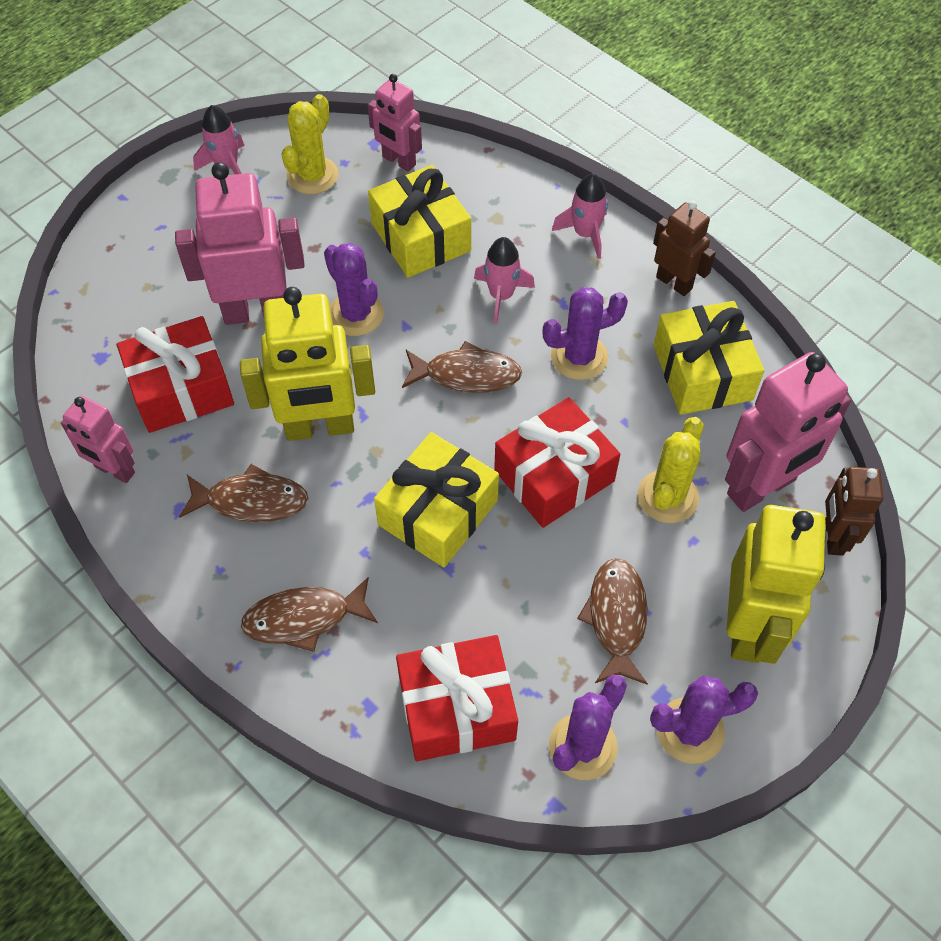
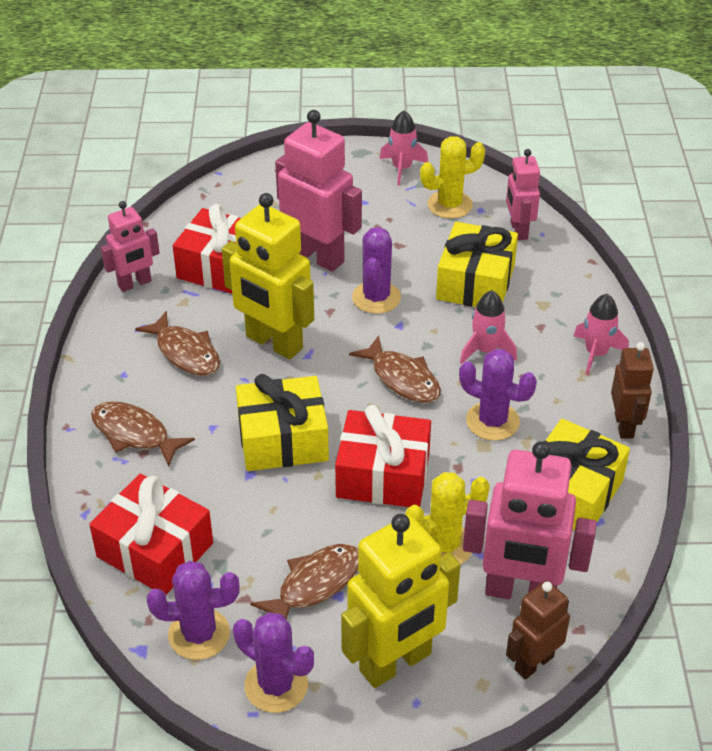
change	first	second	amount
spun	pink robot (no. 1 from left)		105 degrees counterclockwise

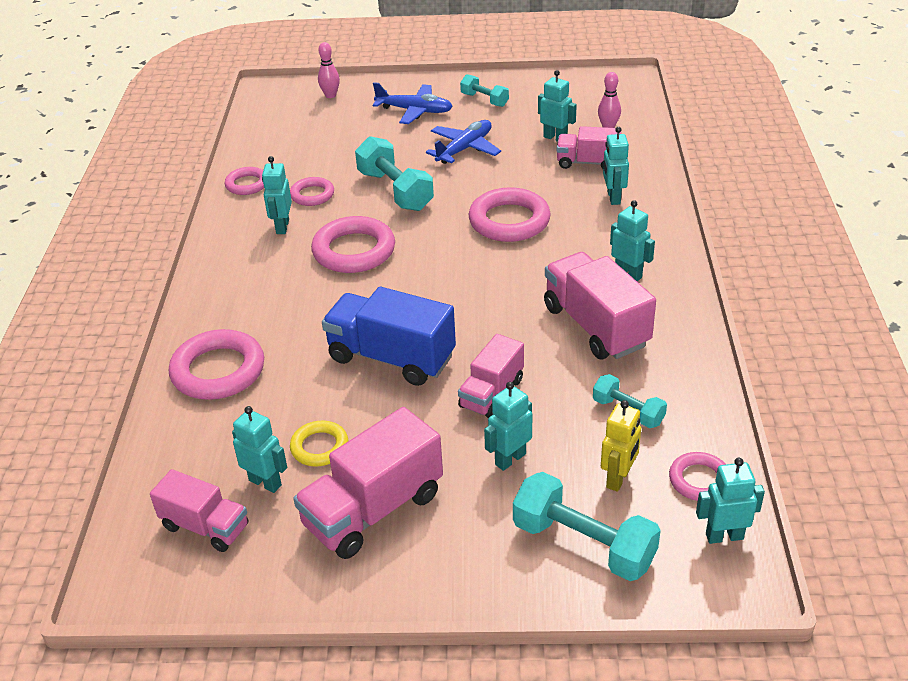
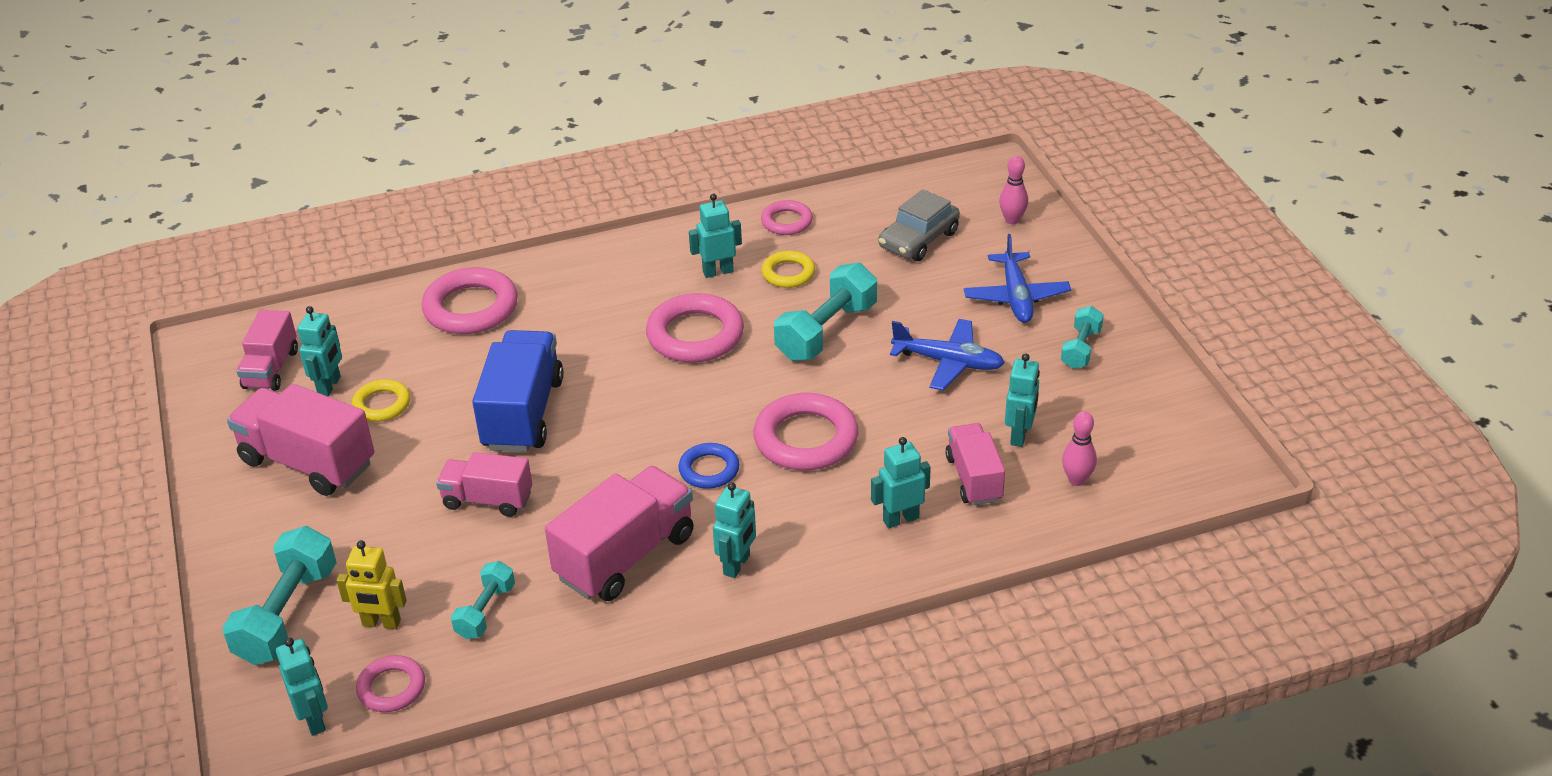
change	first	second	amount
colour	pink ring (no. 3 from left)	yellow ring (no. 2 from left)	
missing	turquoise robot (no. 3 from left)		
appeared		blue ring	
appeared		grey car	

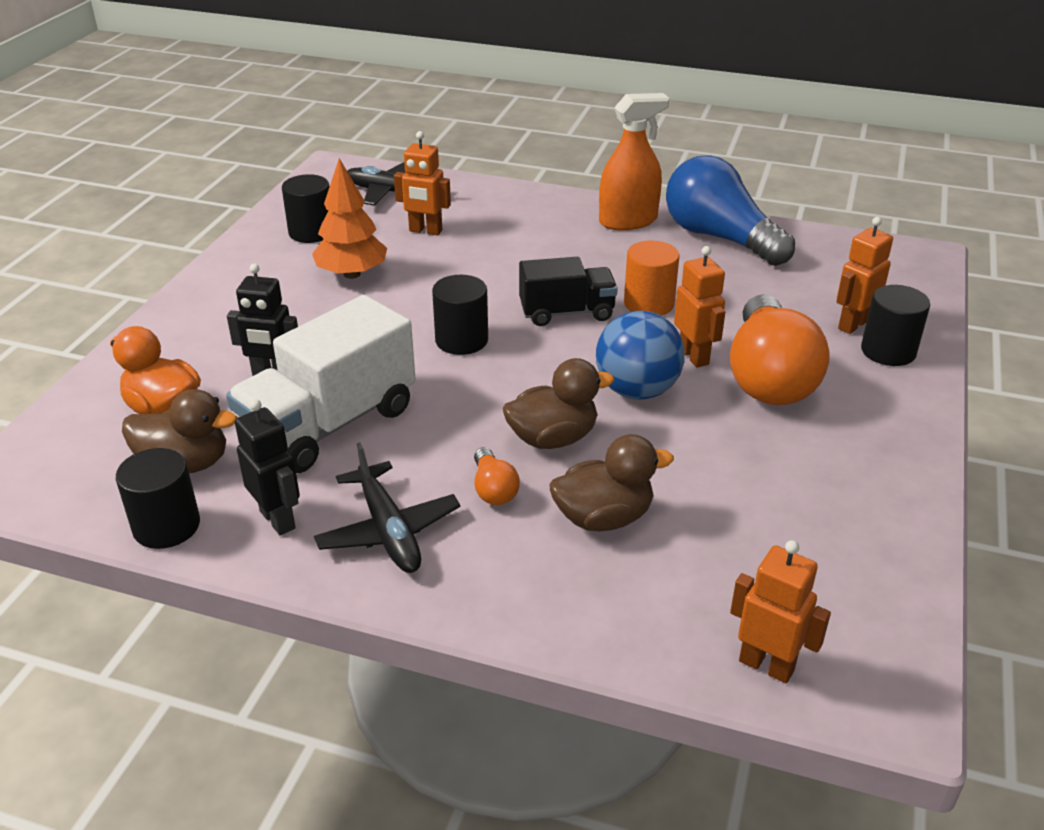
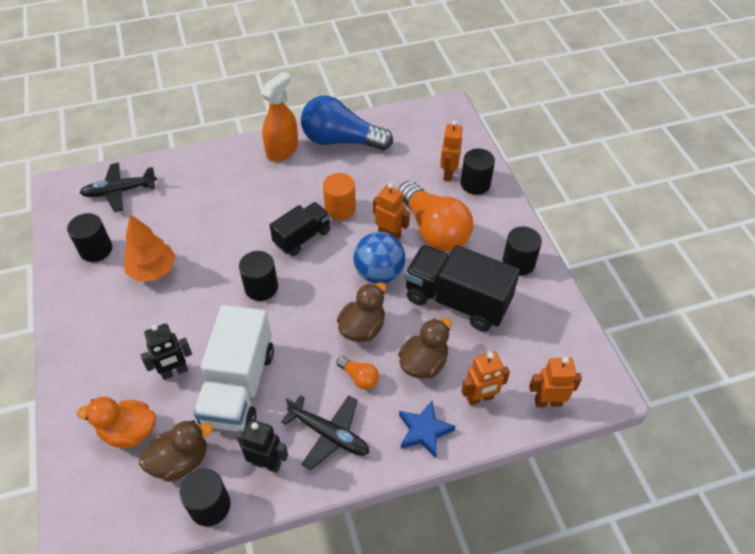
change	first	second	amount
relocated	orange robot (no. 1 from left in the first image)	orange robot (no. 3 from left)	
appeared		blue star	
appeared		black truck (no. 2 from left)	
appeared		black cylinder (no. 5 from left)	

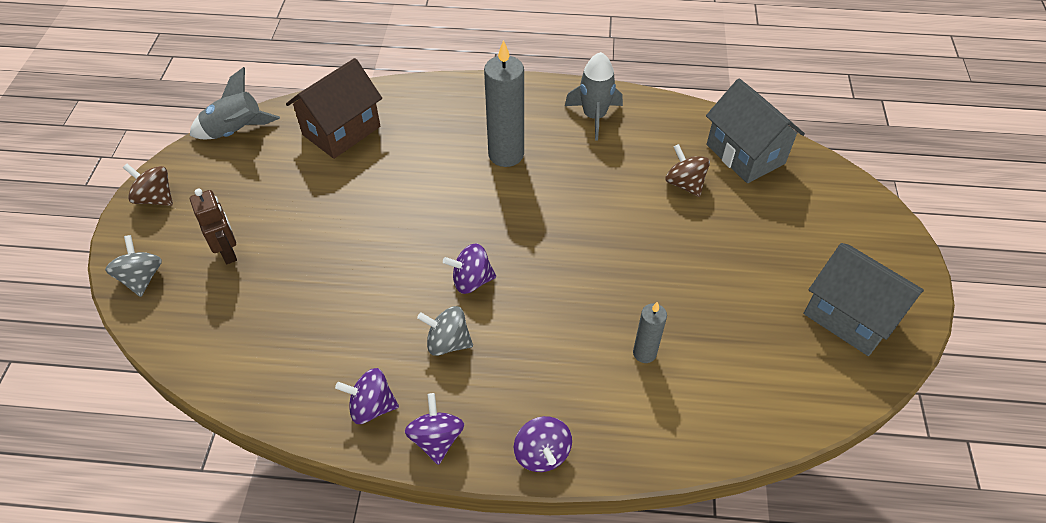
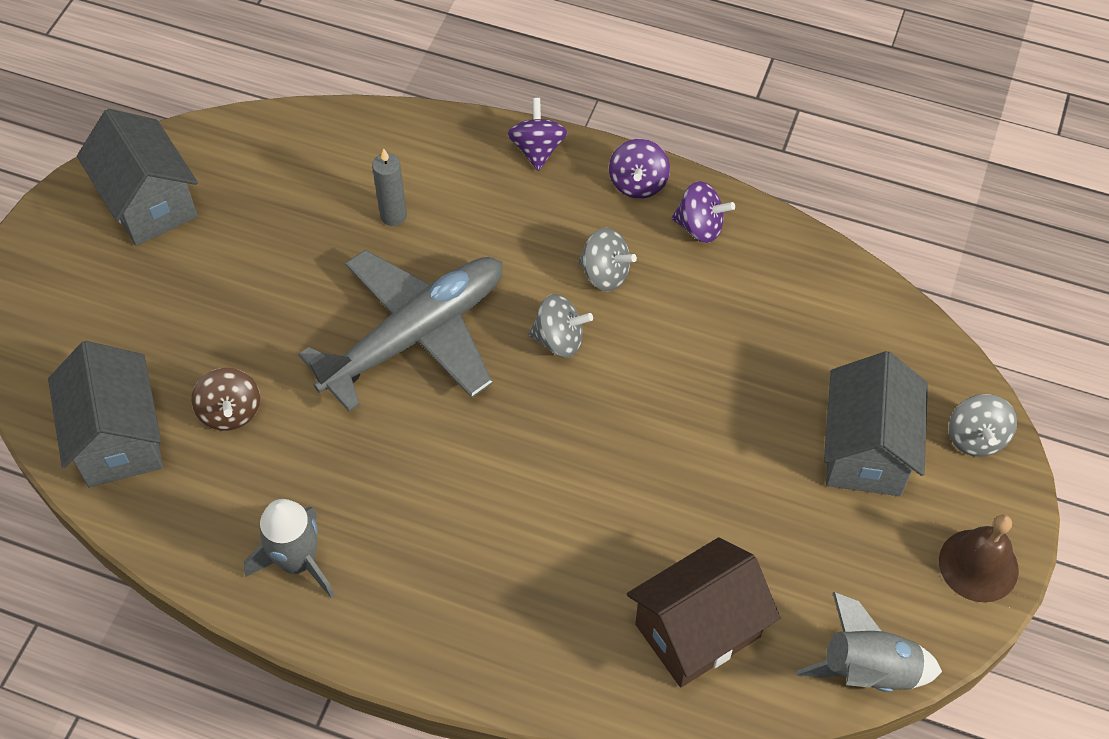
change	first	second	amount
exchanged	brown spinning top (no. 1 from left)	brown bell	
exchanged	brown robot	grey house (no. 3 from left)	
colour	purple spinning top (no. 3 from left)	grey spinning top (no. 1 from left)	
missing	grey candle (no. 1 from left)		
appeared		grey plane	

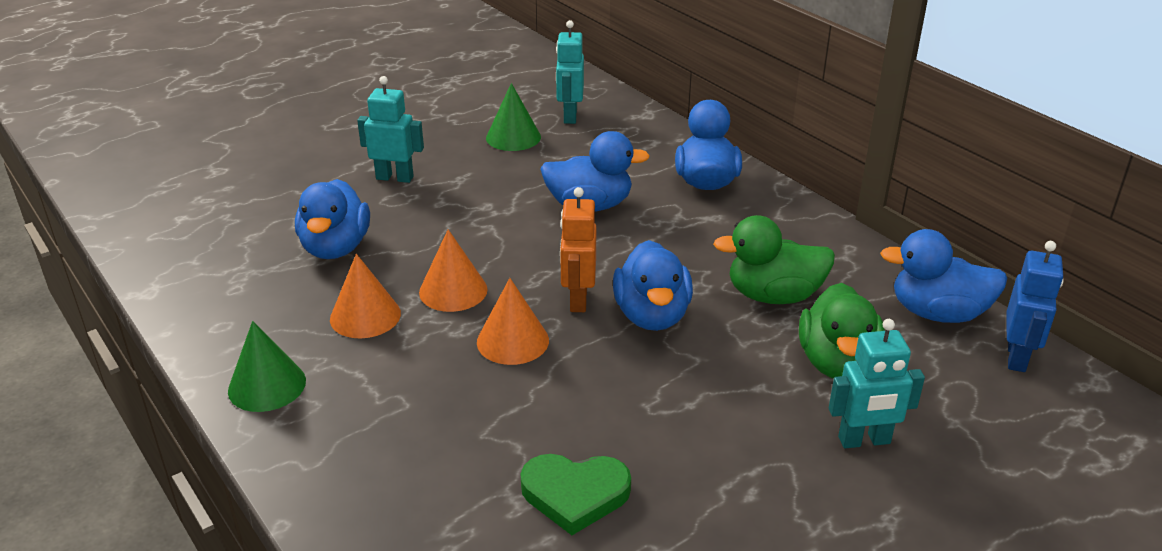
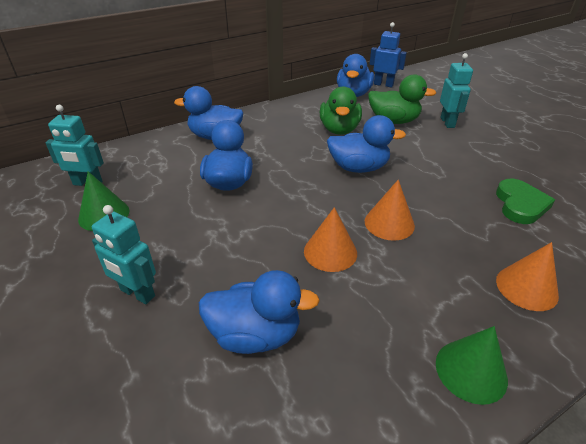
change	first	second	amount
relocated	orange cone (no. 1 from left in the first image)	orange cone (no. 3 from left)	
spun	turquoise robot (no. 1 from left in the first image)	turquoise robot (no. 2 from left)	75 degrees counterclockwise
missing	orange robot		

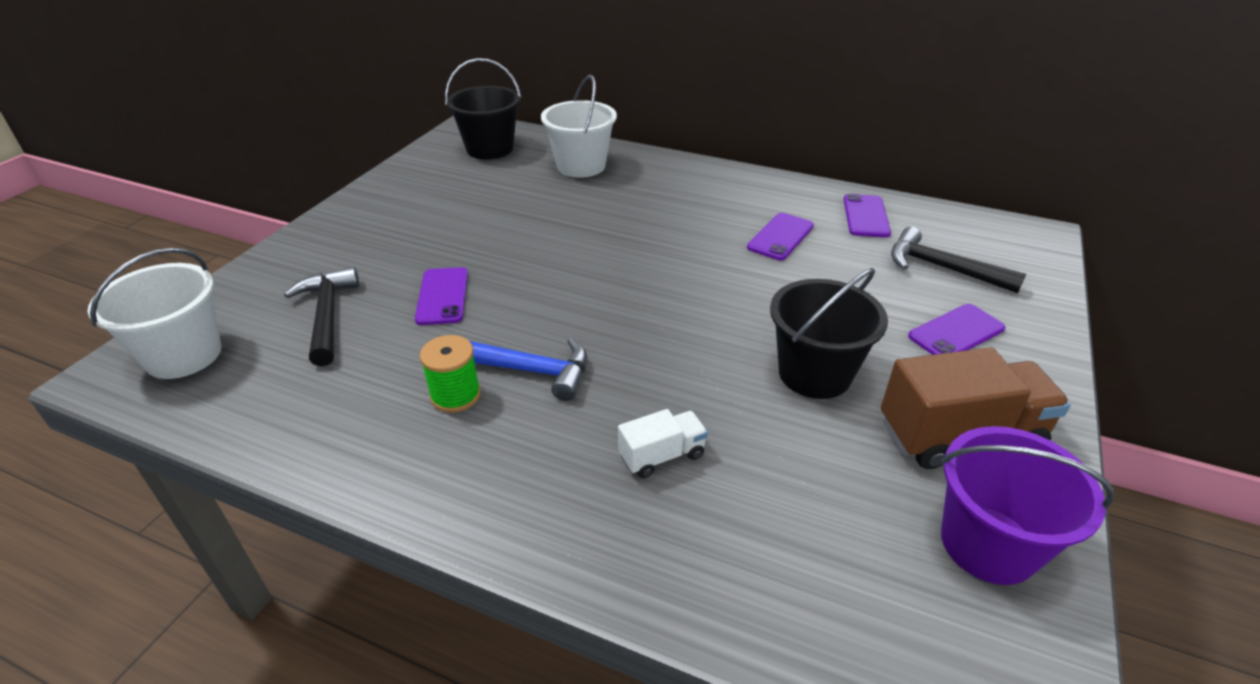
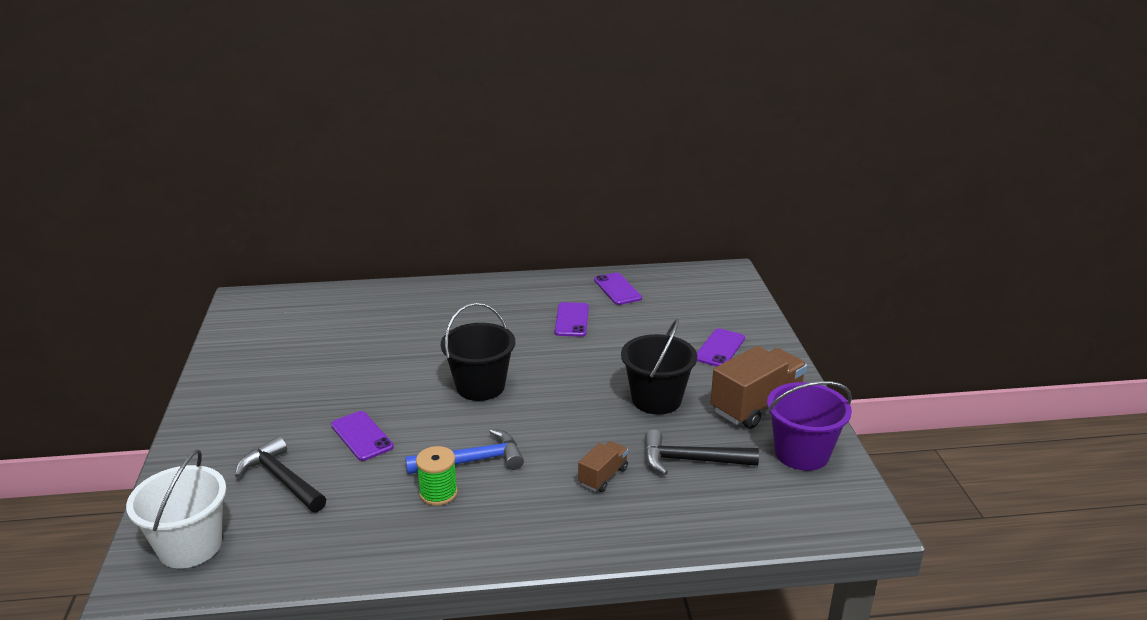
change	first	second	amount
relocated	black bucket (no. 1 from left)		
missing	white bucket (no. 2 from left)		
colour	white truck	brown truck (no. 1 from left)	
relocated	black hammer (no. 2 from left)		

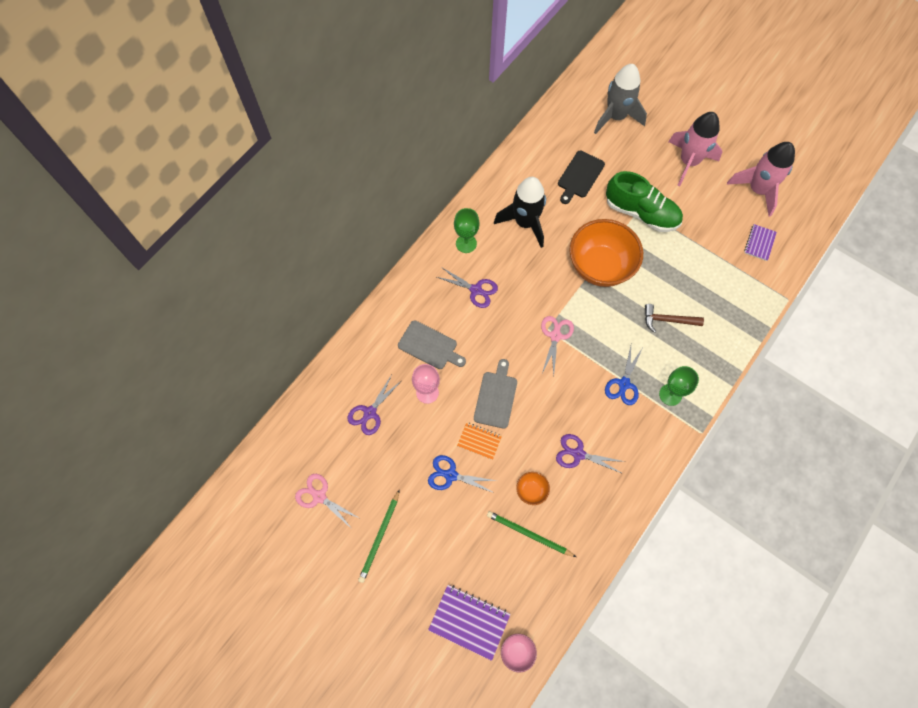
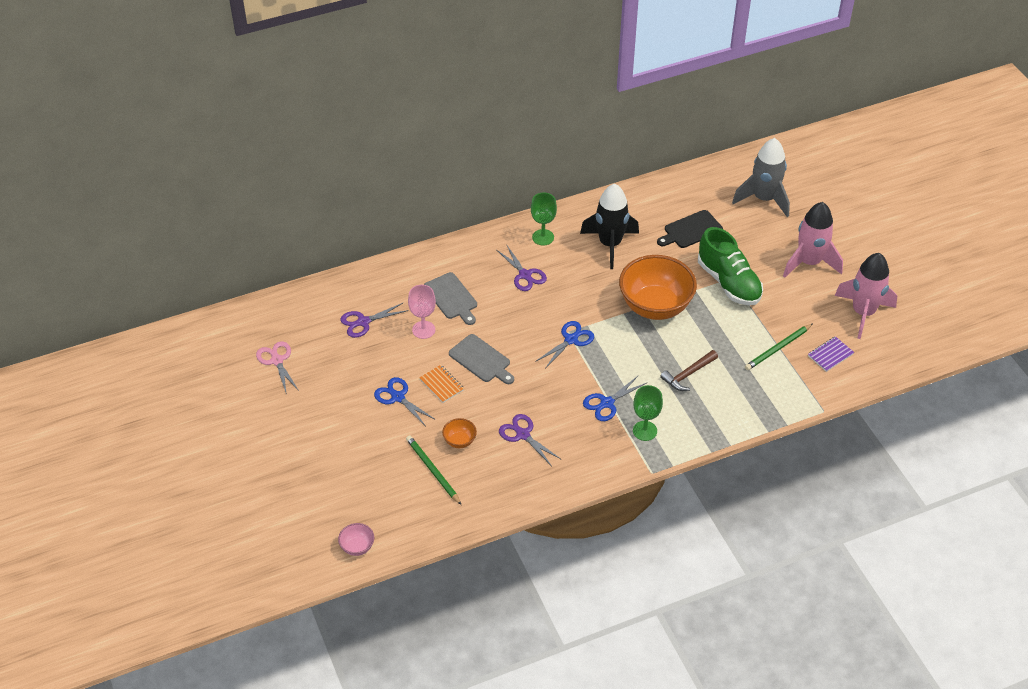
change	first	second	amount
relocated	green pencil (no. 1 from left in the first image)	green pencil (no. 2 from left)	
missing	purple notebook (no. 1 from left)		
spun	grey cutting board (no. 2 from left)		90 degrees clockwise
colour	pink scissors (no. 2 from left)	blue scissors (no. 2 from left)	
spun	brown hammer		75 degrees counterclockwise

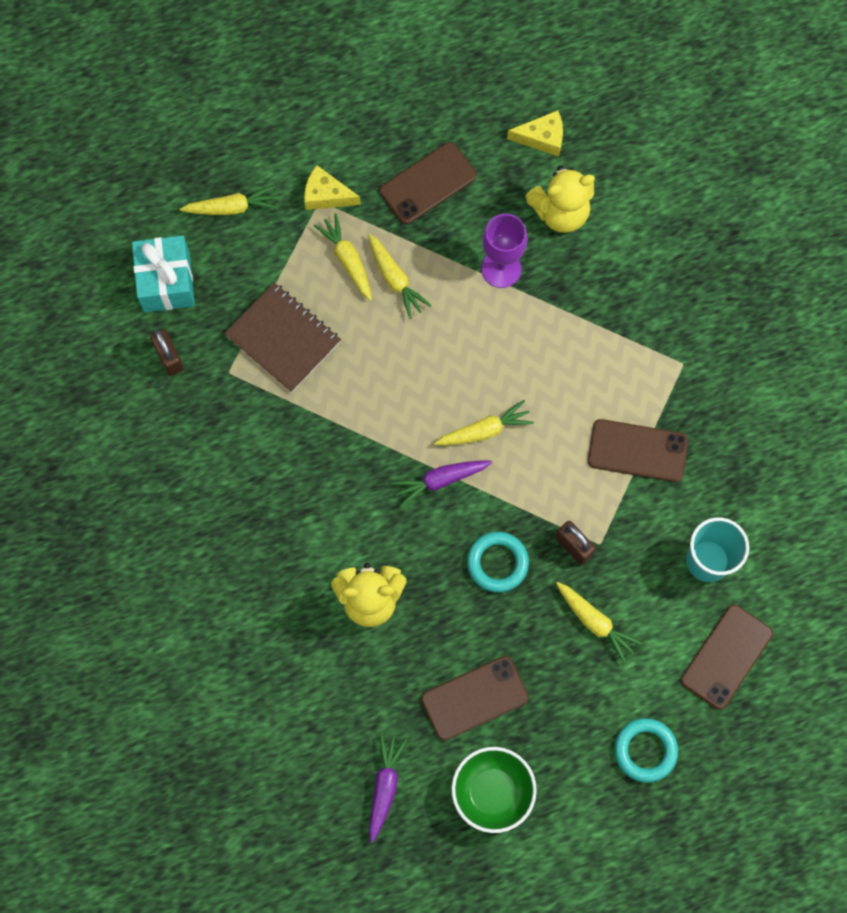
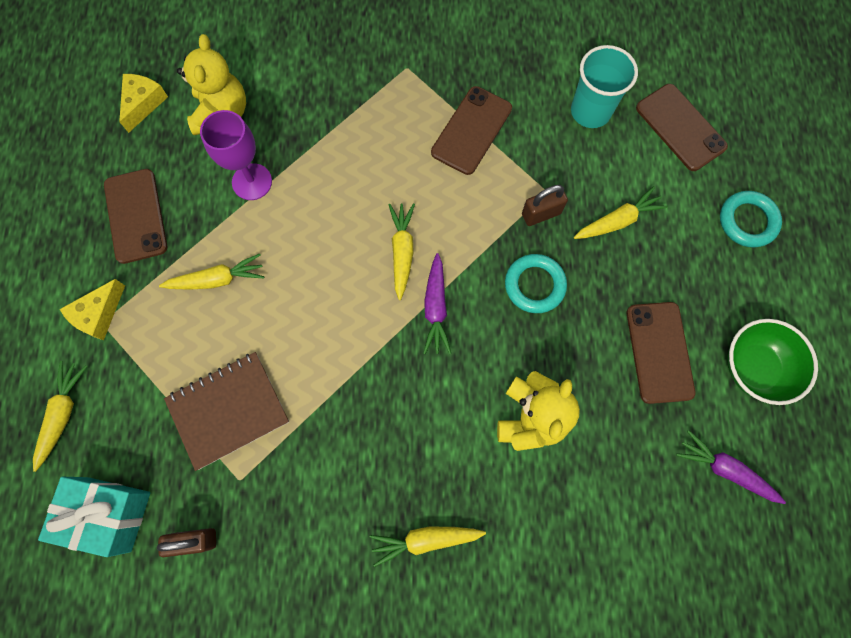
change	first	second	amount
relocated	yellow carrot (no. 2 from left in the first image)	yellow carrot (no. 4 from left)	

